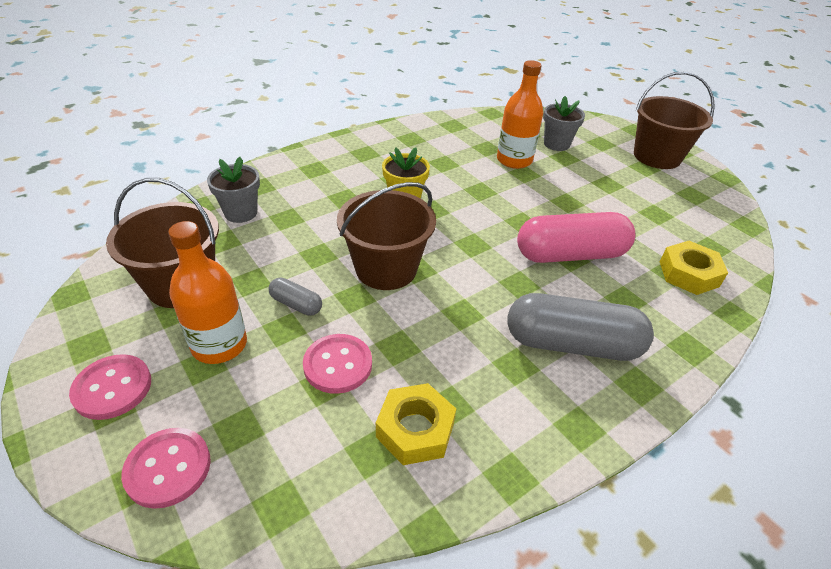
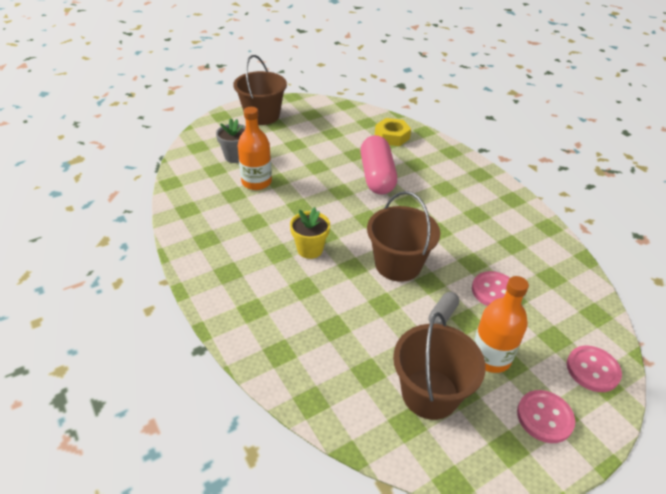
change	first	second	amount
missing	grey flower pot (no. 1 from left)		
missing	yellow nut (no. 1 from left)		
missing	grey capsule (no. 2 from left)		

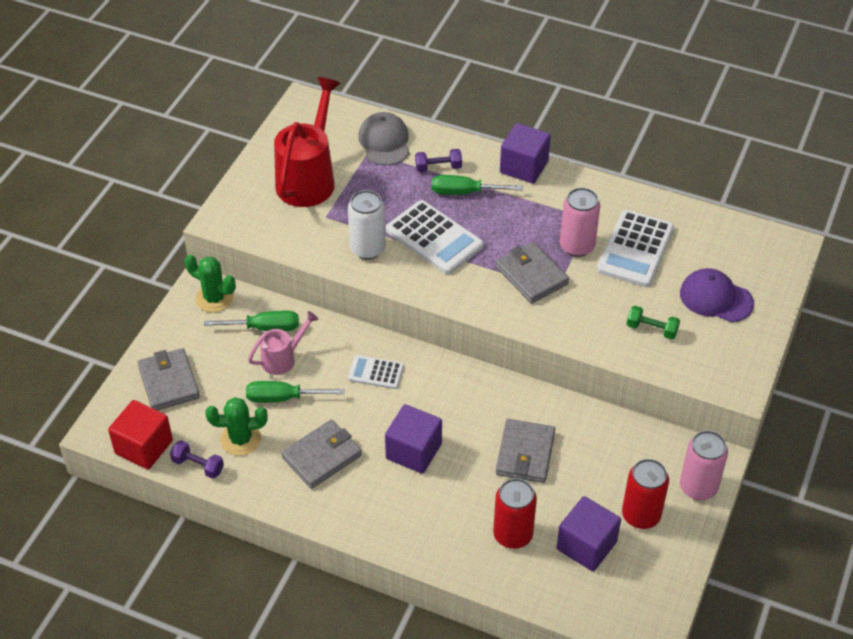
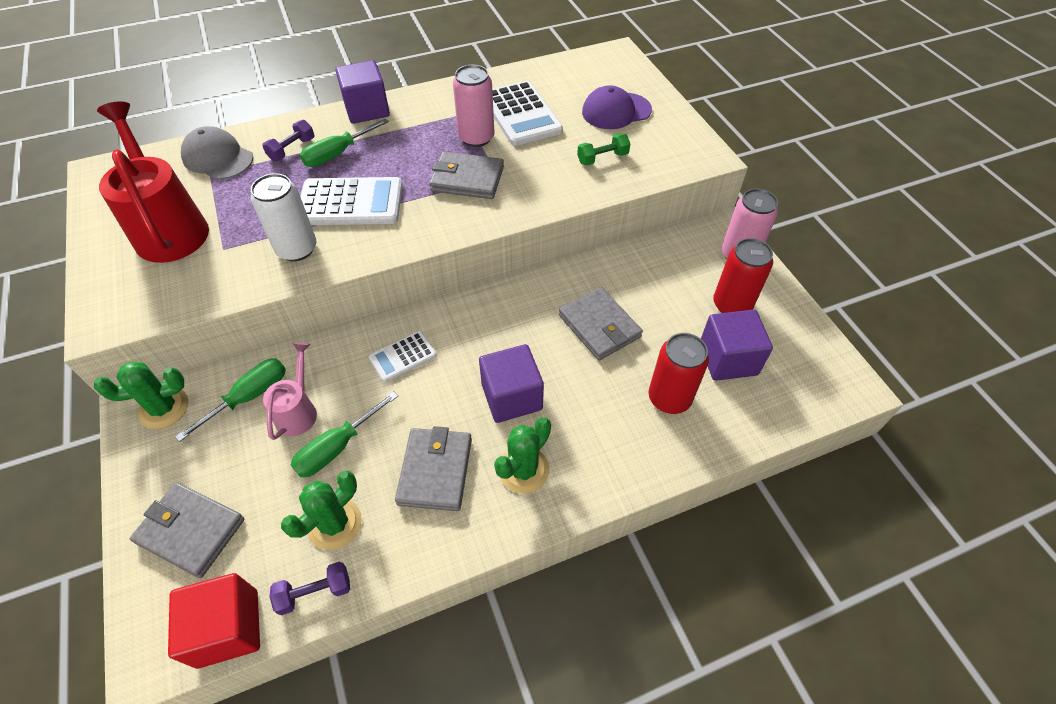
change	first	second	amount
appeared		green cactus (no. 3 from left)	

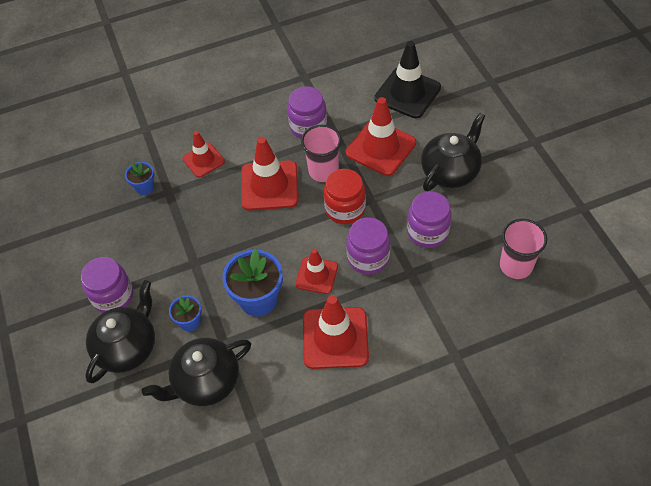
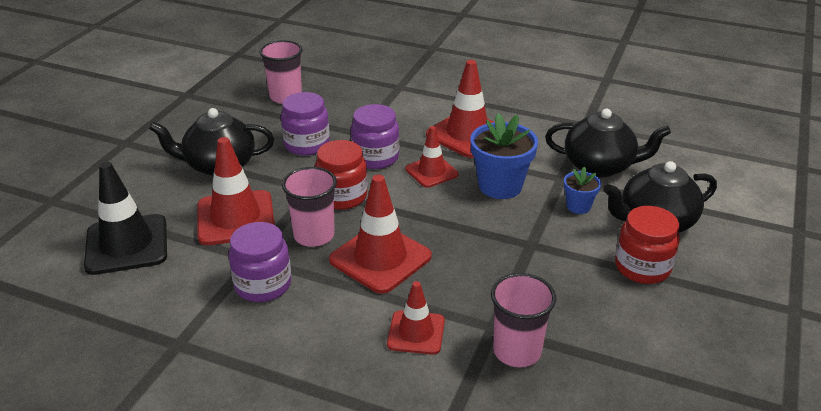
change	first	second	amount
colour	purple jar (no. 1 from left)	red jar (no. 2 from left)	
exchanged	blue flower pot (no. 1 from left)	pink cup (no. 3 from left)	

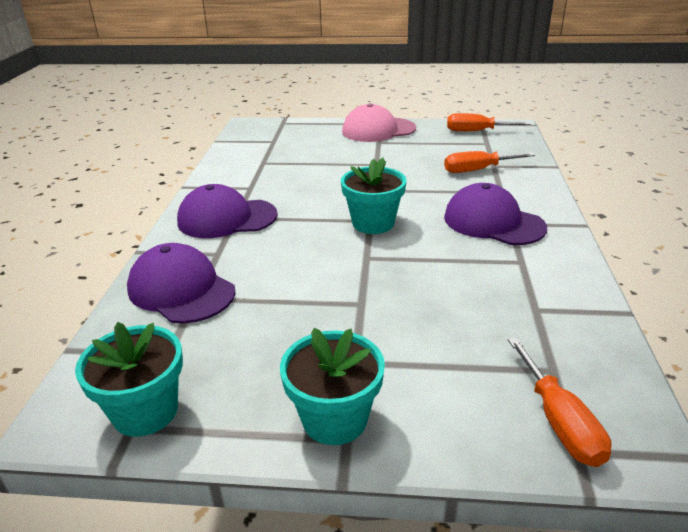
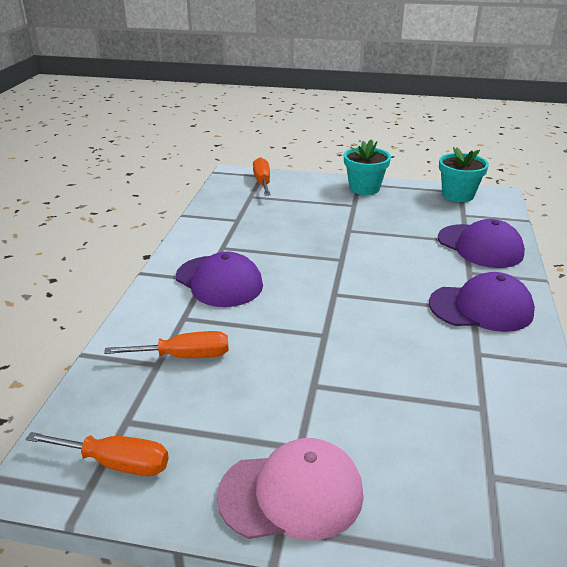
change	first	second	amount
missing	turquoise flower pot (no. 3 from left)		

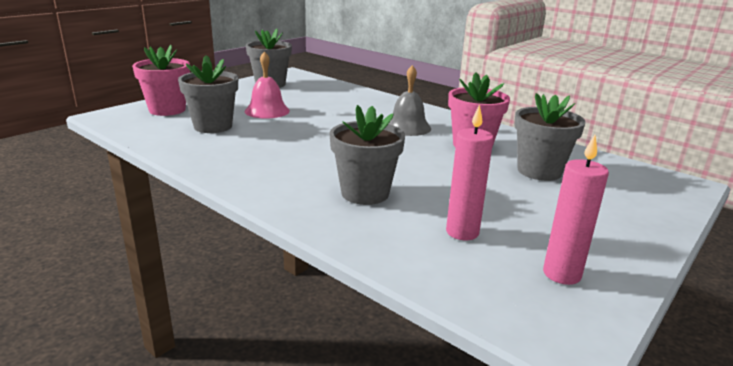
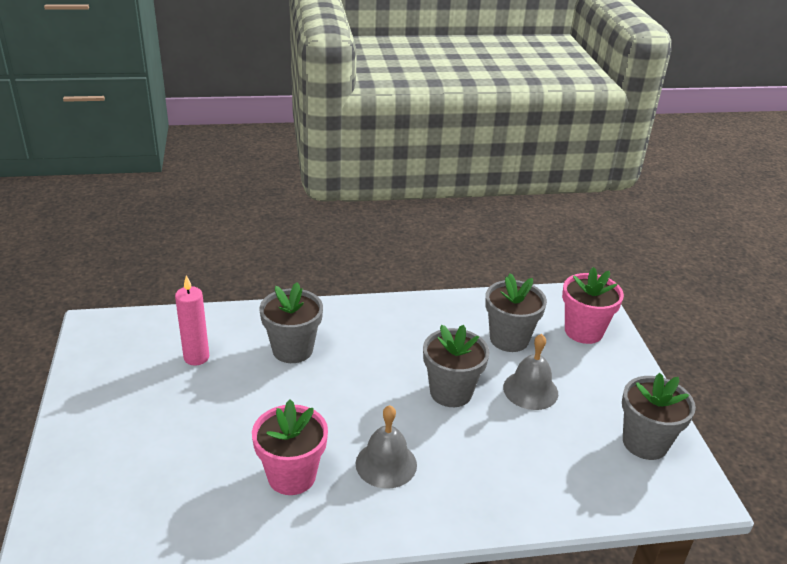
change	first	second	amount
colour	pink bell	grey bell (no. 2 from left)	
relocated	grey flower pot (no. 4 from left in the first image)	grey flower pot (no. 2 from left)	
missing	pink candle (no. 2 from left)		

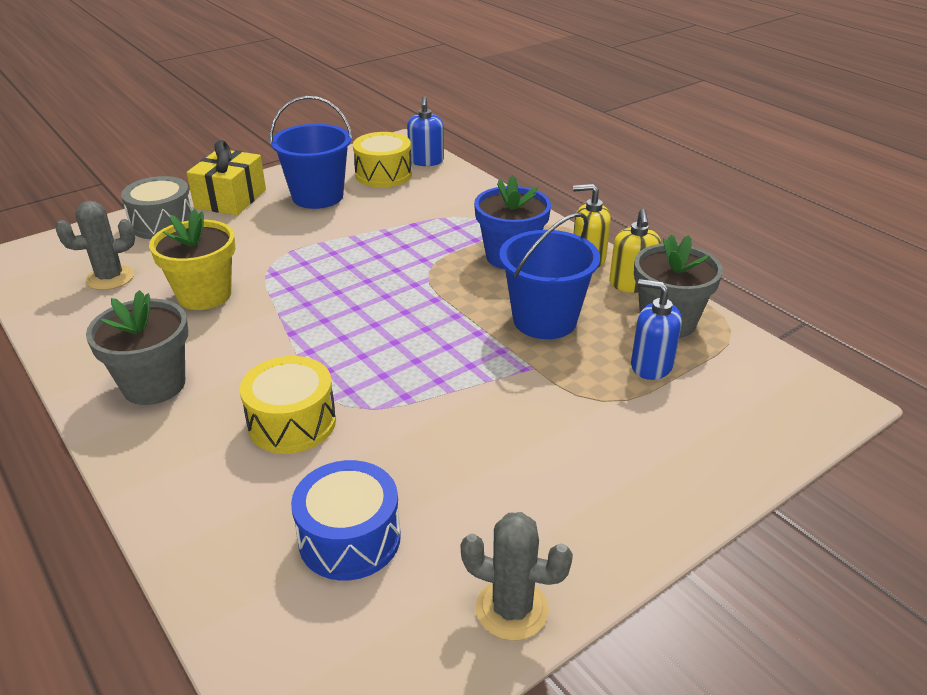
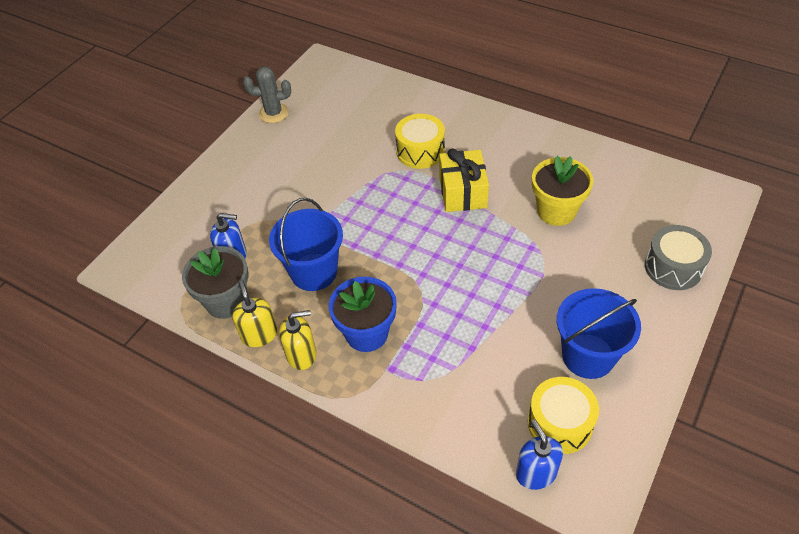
change	first	second	amount
missing	grey cactus (no. 1 from left)		
missing	grey flower pot (no. 1 from left)		
relocated	yellow gift		
missing	blue drum		

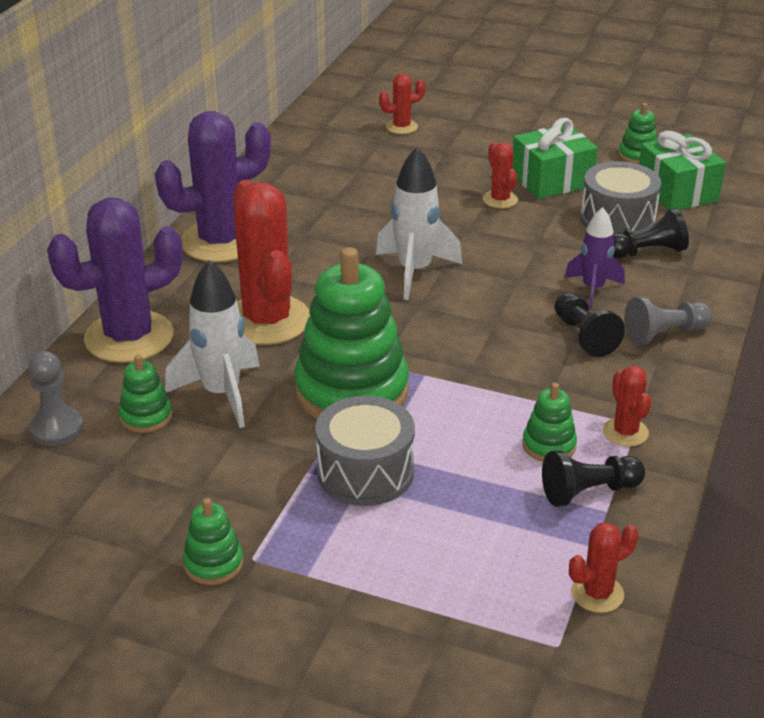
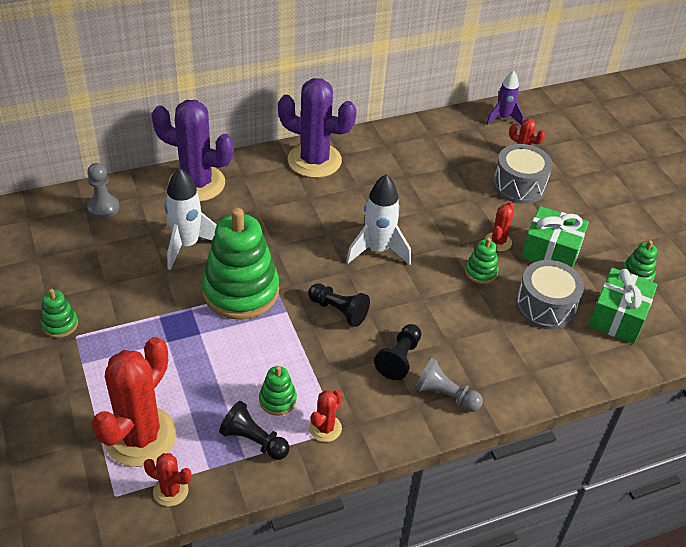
change	first	second	amount
relocated	green stacking toy (no. 1 from left in the first image)	green stacking toy (no. 4 from left)	
relocated	red cactus (no. 1 from left)		
relocated	grey drum (no. 1 from left)		
relocated	purple rocket		
relocated	black pawn (no. 3 from left in the first image)	black pawn (no. 2 from left)	

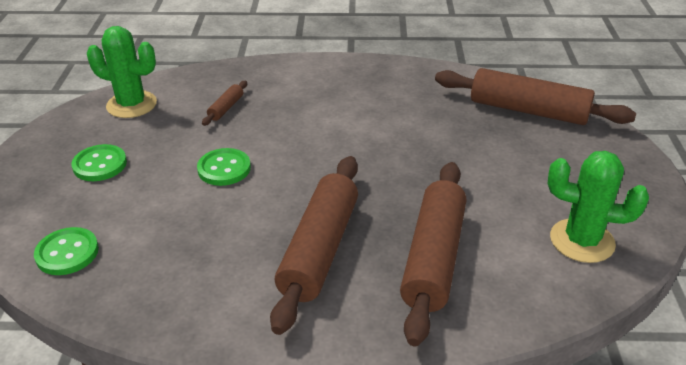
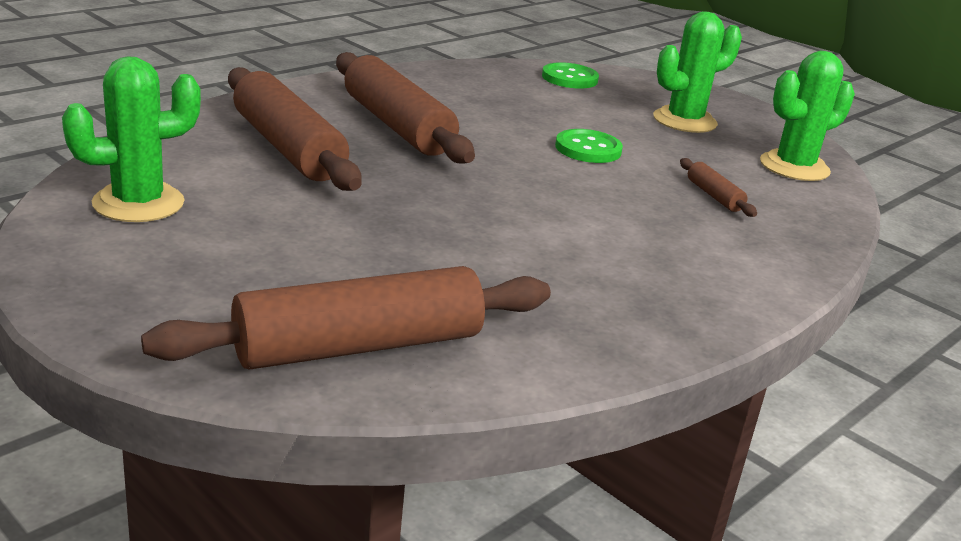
change	first	second	amount
exchanged	green button (no. 2 from left)	green cactus (no. 2 from left)	

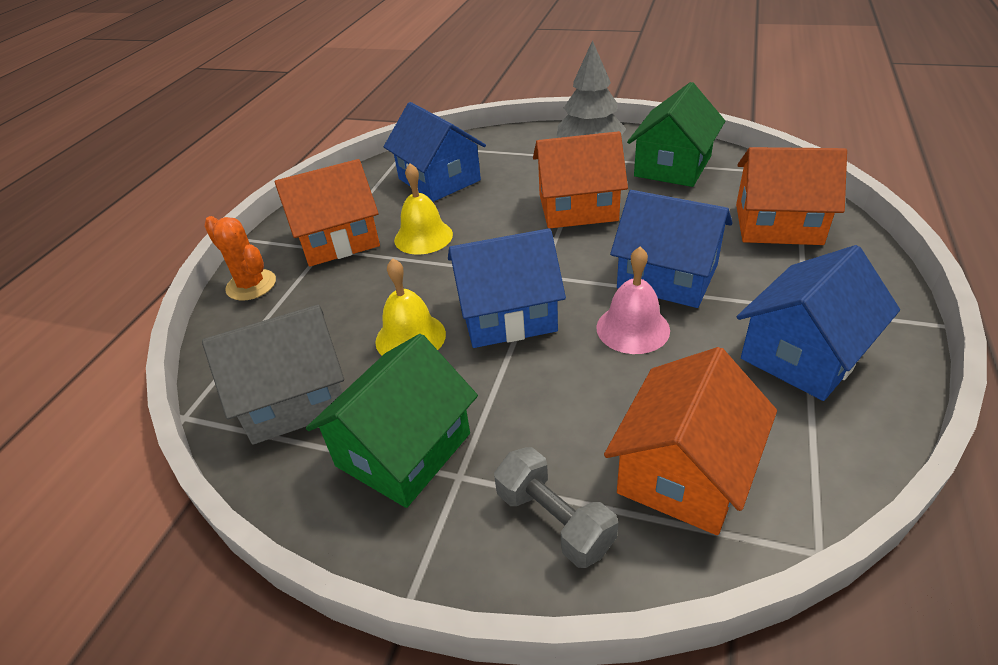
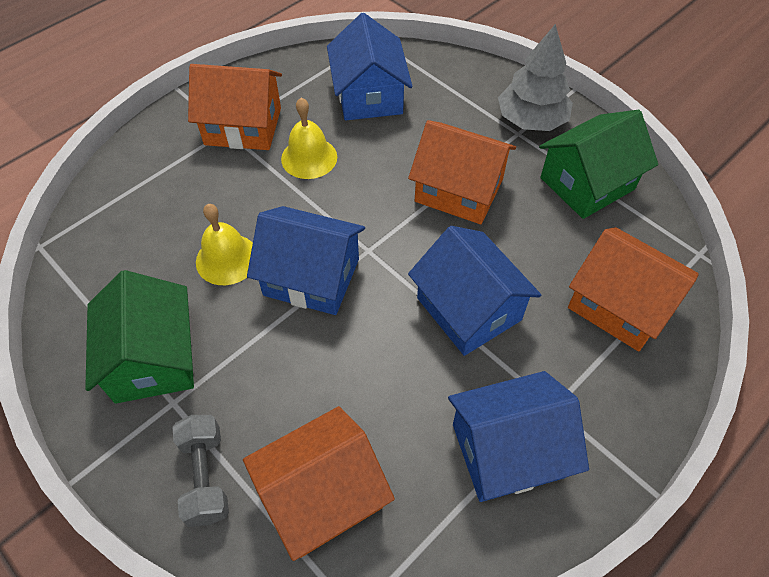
change	first	second	amount
missing	grey house		
missing	orange cactus		
spun	green house (no. 1 from left)		75 degrees counterclockwise
missing	pink bell		

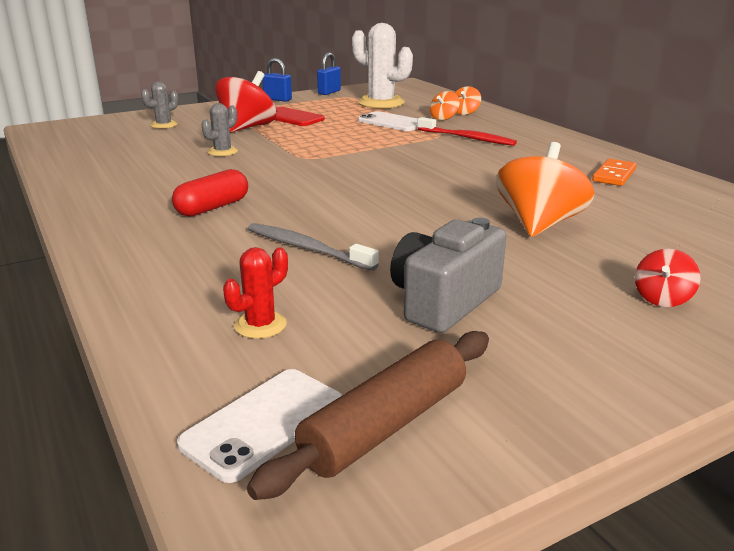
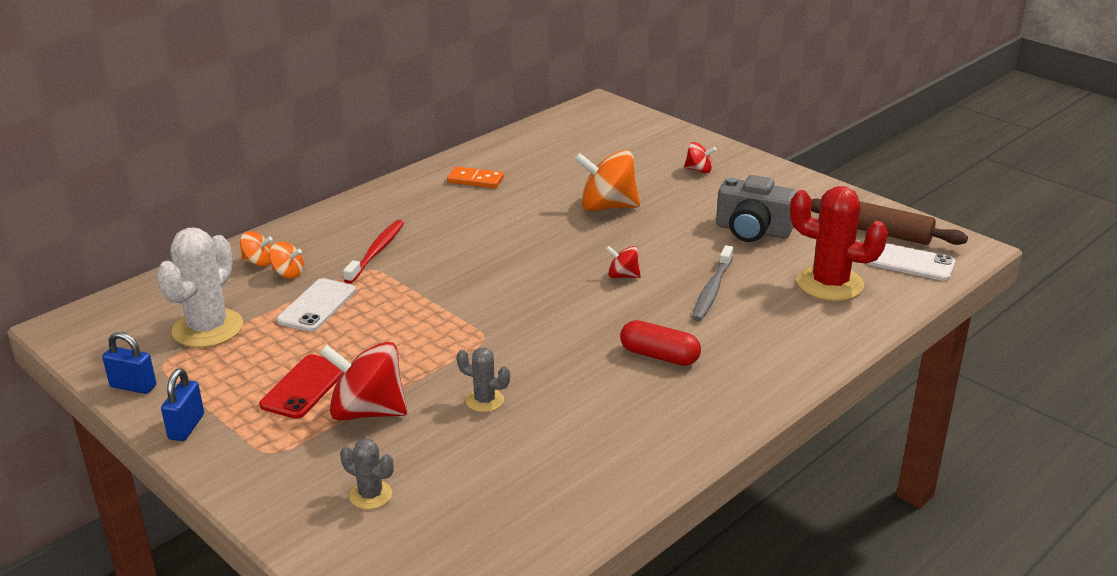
change	first	second	amount
size	red cactus		x1.97
appeared		red spinning top (no. 2 from left)	

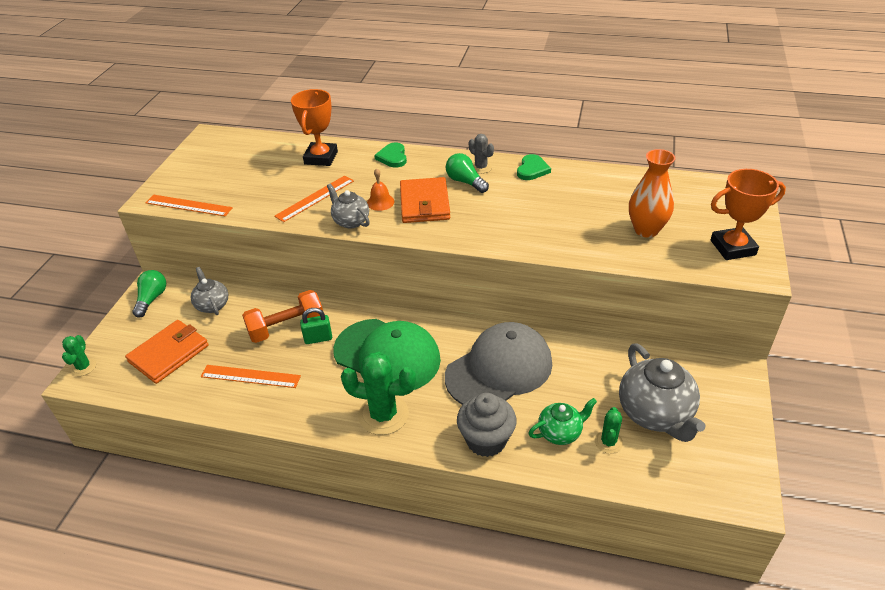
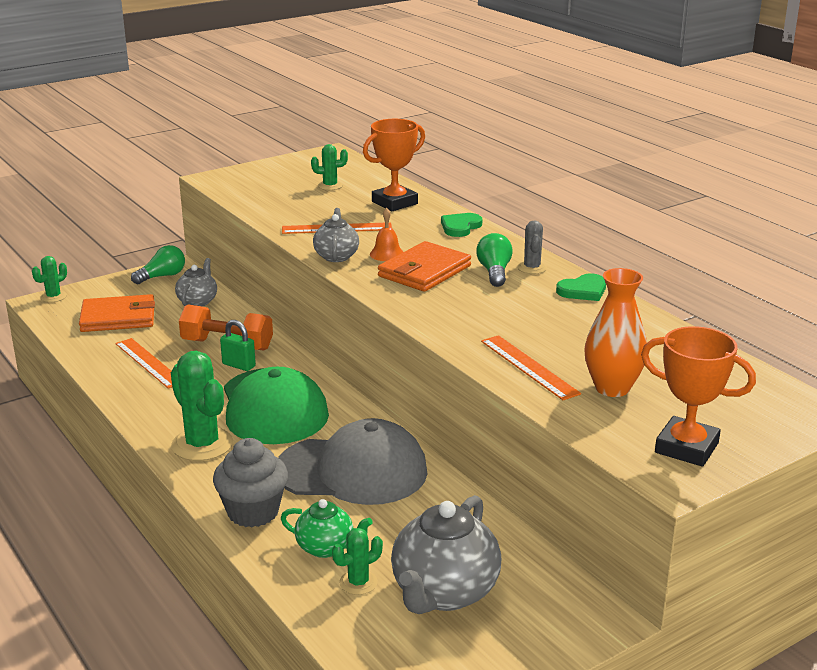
change	first	second	amount
relocated	orange ruler (no. 1 from left in the first image)	orange ruler (no. 3 from left)	
appeared		green cactus (no. 3 from left)	

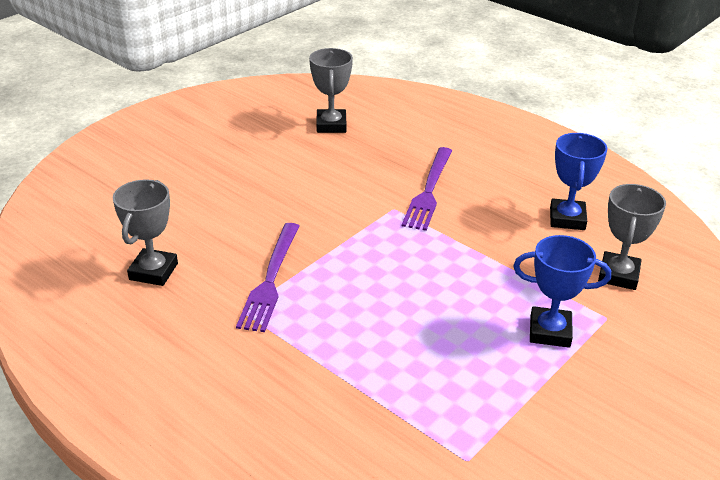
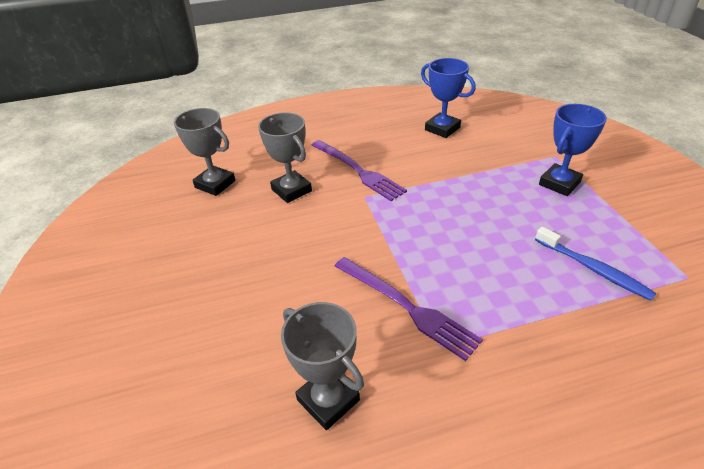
change	first	second	amount
relocated	grey trophy (no. 3 from left in the first image)	grey trophy (no. 2 from left)	
appeared		blue toothbrush	

